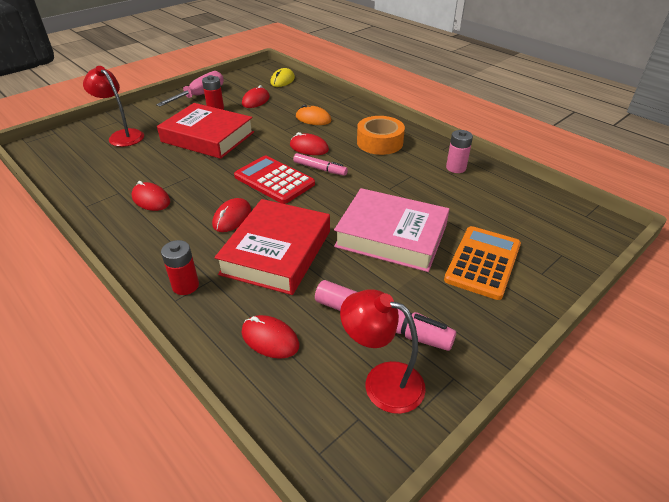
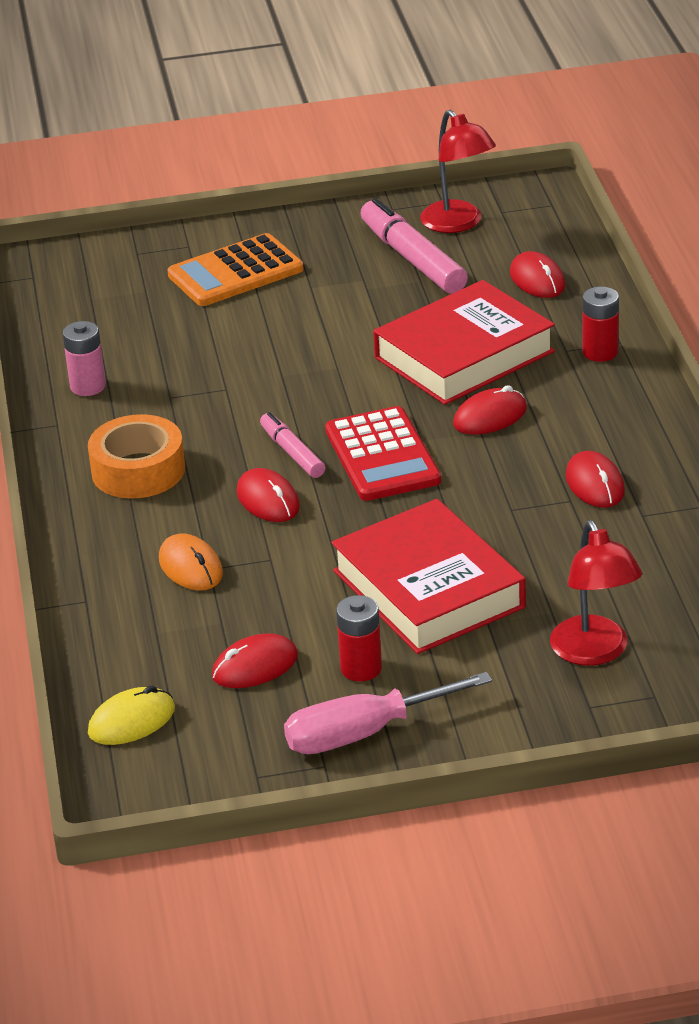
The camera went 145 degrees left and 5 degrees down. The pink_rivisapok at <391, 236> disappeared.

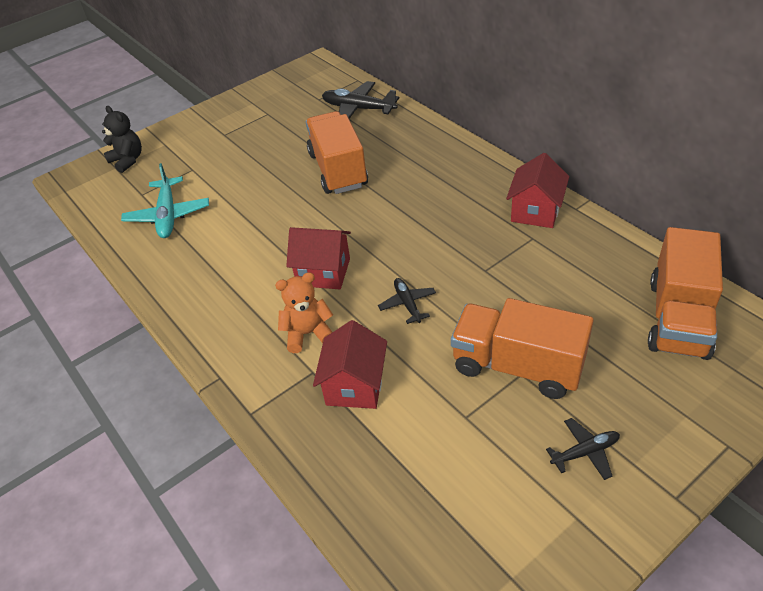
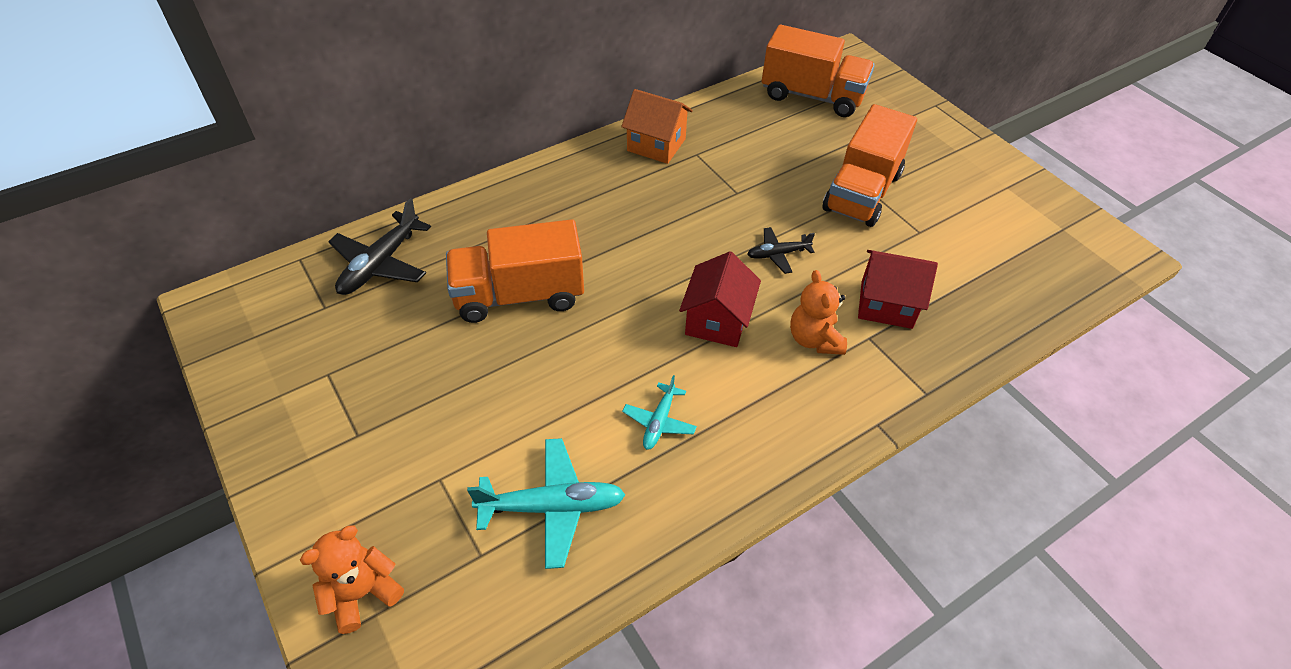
The camera went 90 degrees left and 5 degrees up. The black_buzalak at <127, 160> became the orange_buzalak at <362, 593>. The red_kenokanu at <535, 211> became the orange_kenokanu at <656, 145>. The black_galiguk at <585, 452> disappeared. The turquoise_galiguk at <659, 422> appeared.

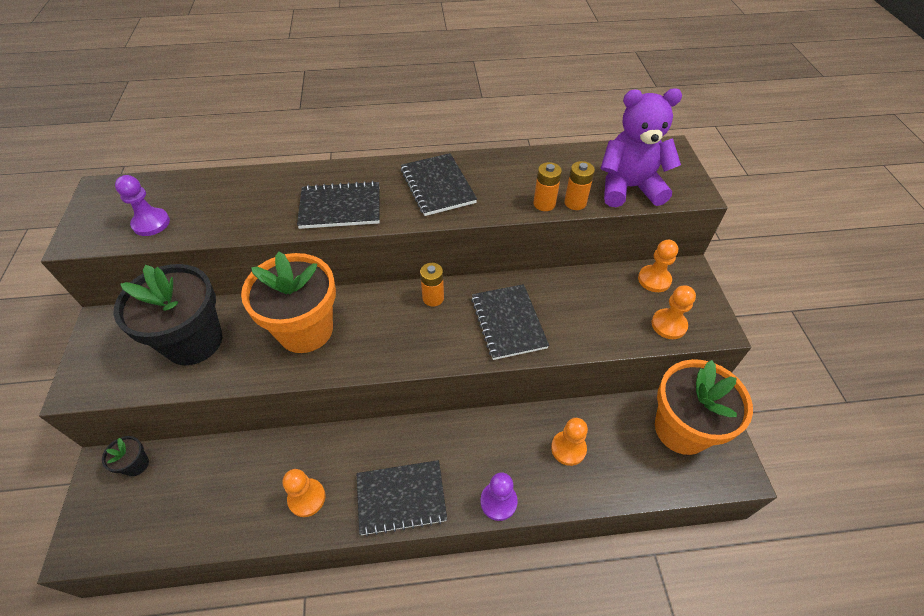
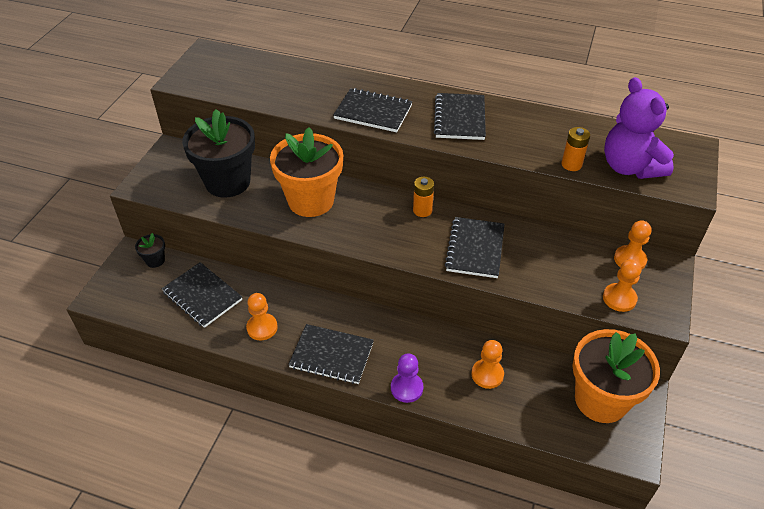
The camera went 25 degrees right and 5 degrees down. The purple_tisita at <151, 223> disappeared. The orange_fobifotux at <544, 204> disappeared. The purple_buzalak at <629, 188> turned 135 degrees counterclockwise. The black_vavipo at <202, 296> appeared.

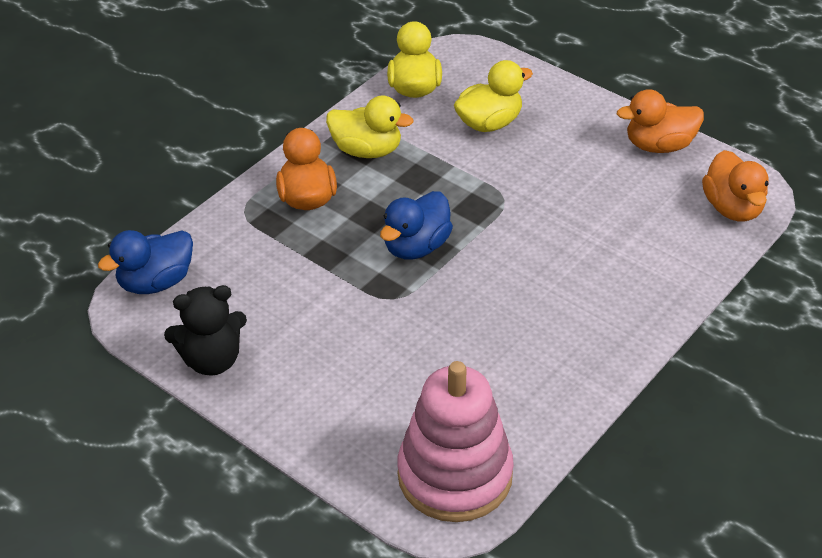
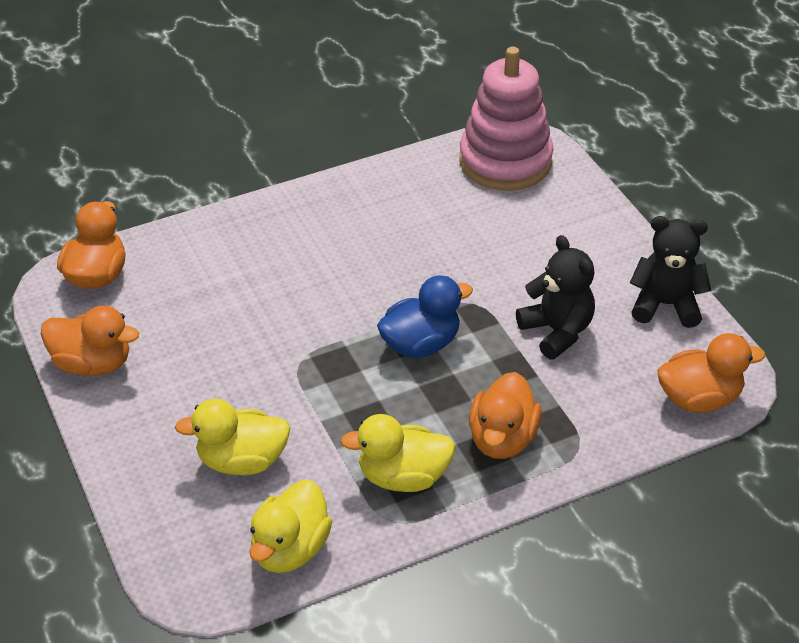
The camera went 155 degrees left and 0 degrees up. The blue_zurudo at <156, 282> became the orange_zurudo at <699, 398>. The yellow_zurudo at <367, 150> turned 45 degrees counterclockwise. The black_buzalak at <557, 331> appeared.

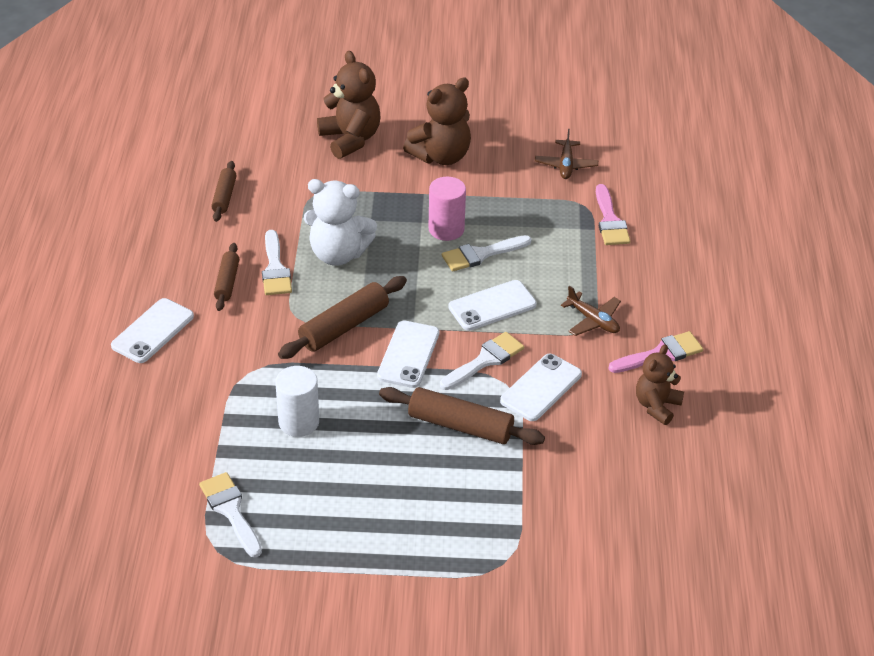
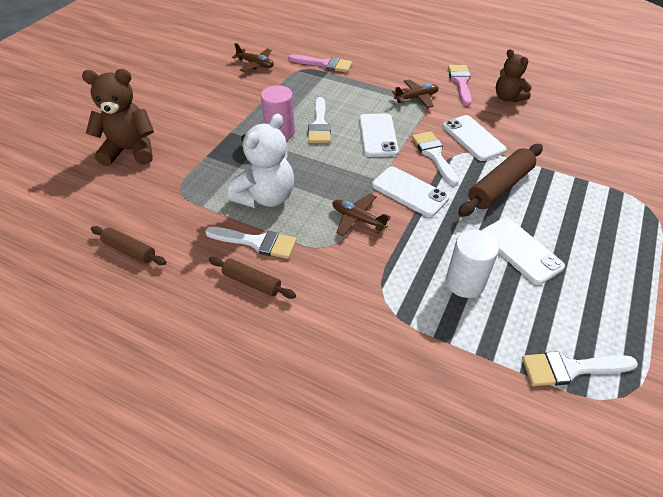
The camera went 65 degrees left and 5 degrees up. The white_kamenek moved from <152, 331> to <520, 250>. The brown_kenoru at <344, 326> was replaced by the brown_galiguk at <358, 219>. The brown_buzalak at <441, 156> disappeared.

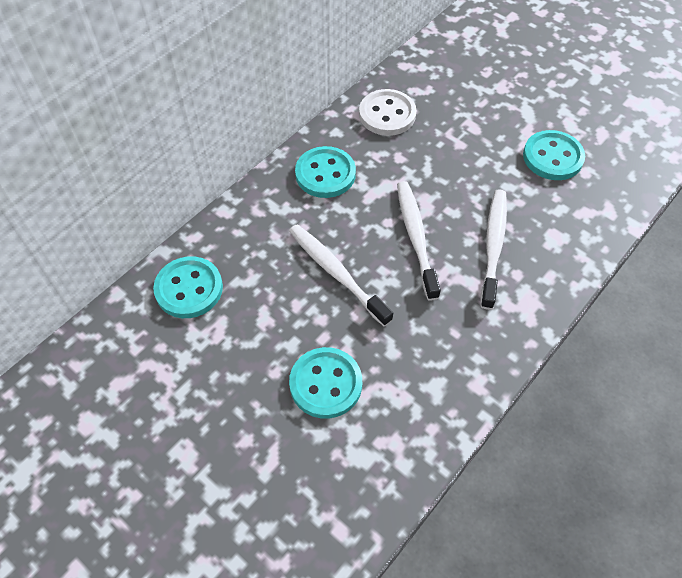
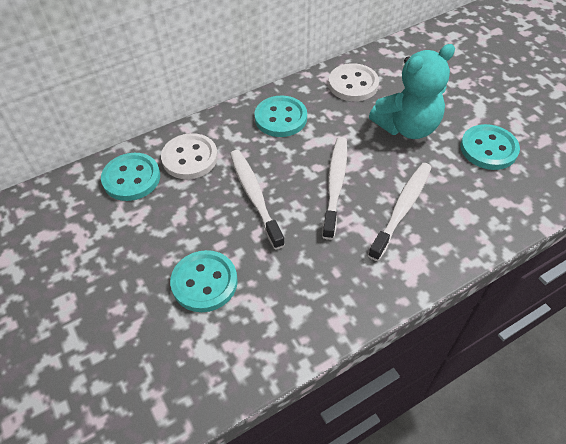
The camera went 20 degrees right and 5 degrees down. The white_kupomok at <190, 158> appeared. The turquoise_buzalak at <407, 127> appeared.

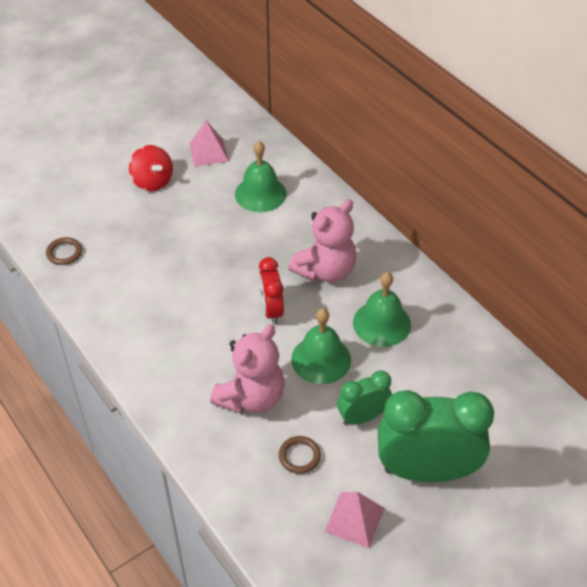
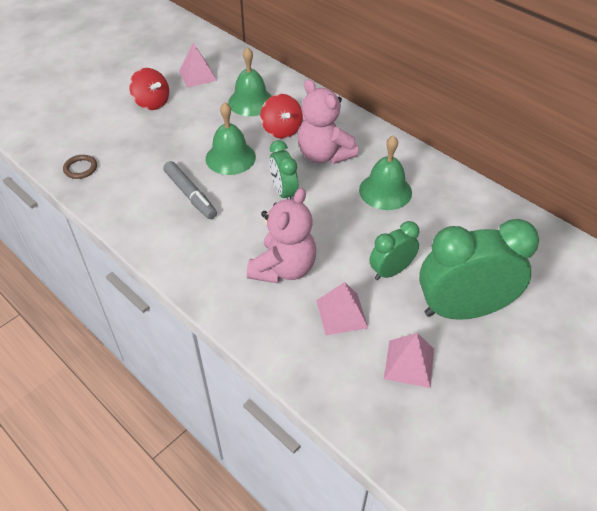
The camera went 10 degrees left and 0 degrees up. The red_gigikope at <271, 310> became the green_gigikope at <284, 192>. The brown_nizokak at <299, 456> was replaced by the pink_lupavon at <342, 314>. The pink_buzalak at <325, 270> turned 105 degrees clockwise. The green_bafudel moved from <321, 359> to <230, 157>. The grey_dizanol at <190, 195> appeared. The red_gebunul at <281, 130> appeared.

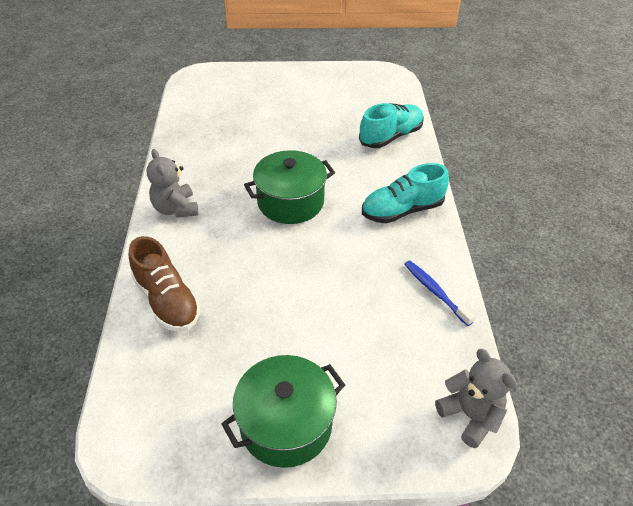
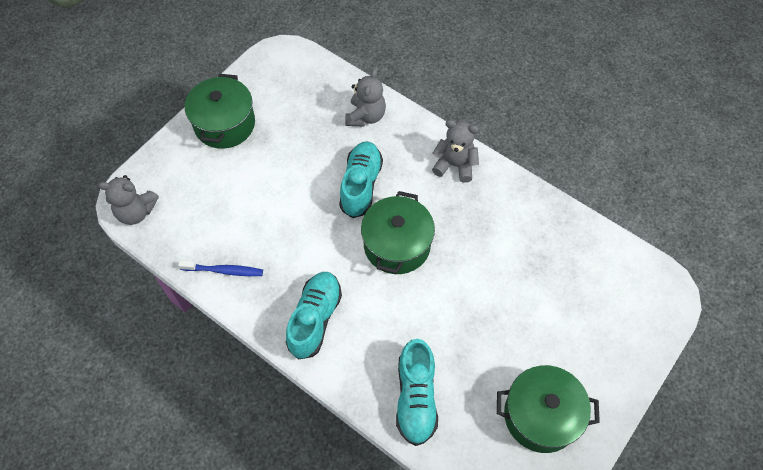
The camera went 130 degrees right and 15 degrees up. The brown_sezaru at <167, 300> was replaced by the grey_buzalak at <365, 116>. The turquoise_sezaru at <361, 185> appeared. The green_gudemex at <541, 415> appeared.

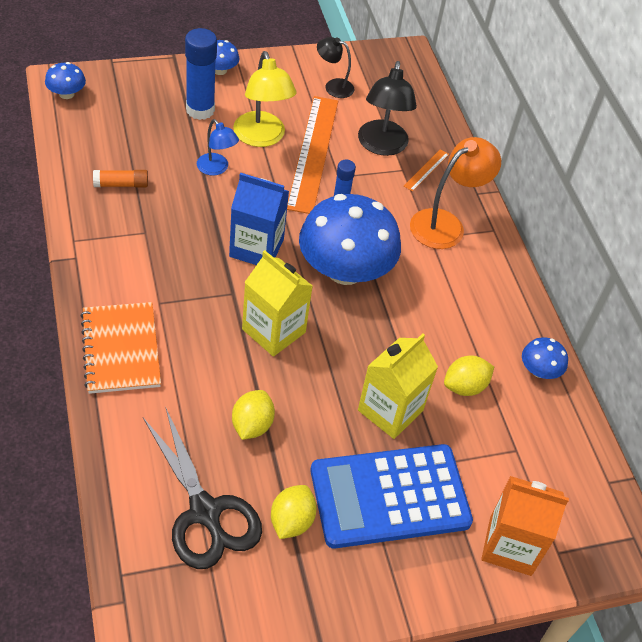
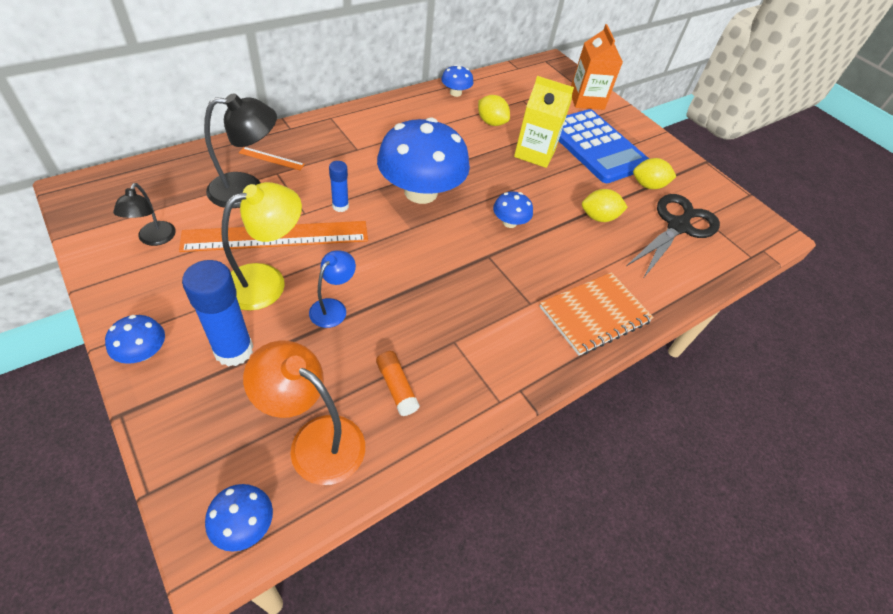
The camera went 110 degrees left and 0 degrees up. The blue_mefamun at <256, 248> disappeared. The yellow_mefamun at <273, 331> was replaced by the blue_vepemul at <509, 222>. The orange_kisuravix moved from <445, 224> to <315, 440>.

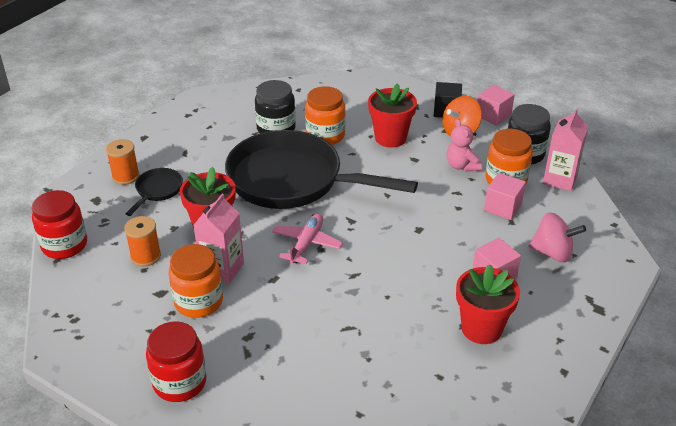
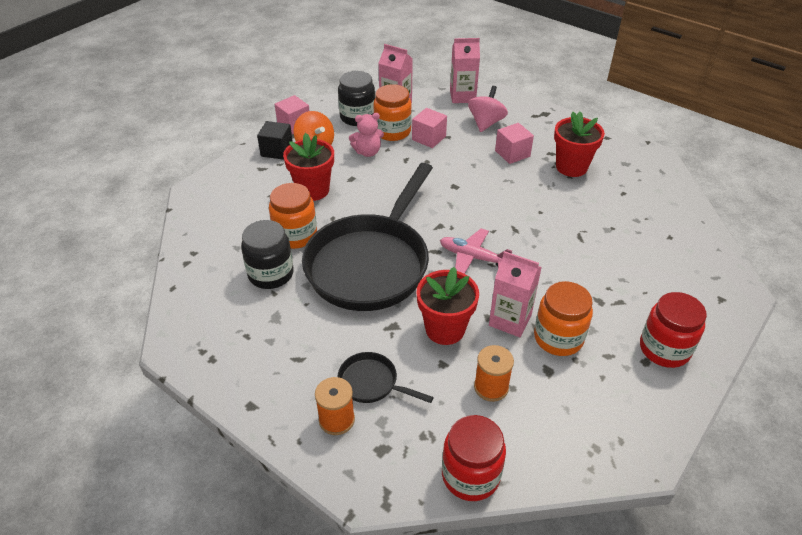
The camera went 85 degrees left and 5 degrees up. The pink_mefamun at <462, 96> appeared.

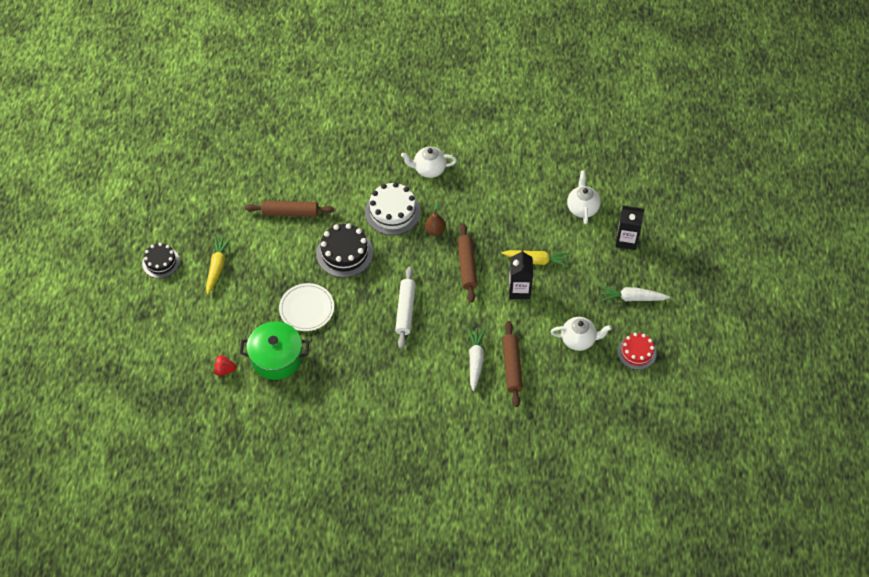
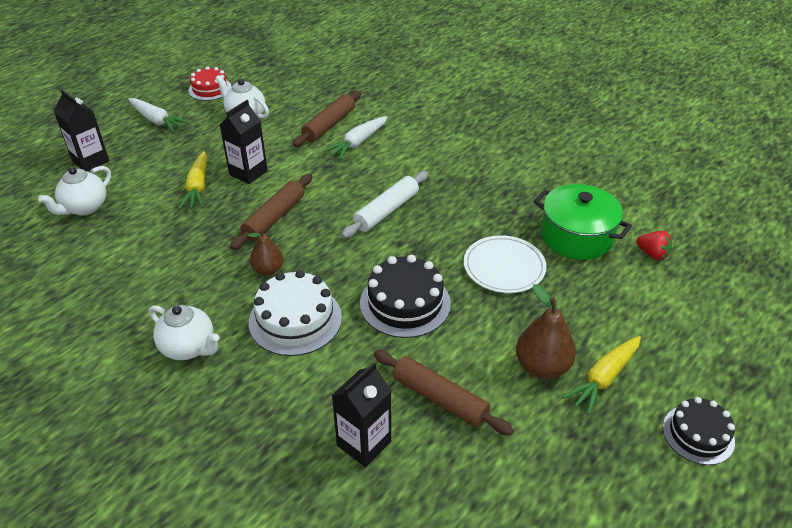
The camera went 145 degrees left and 15 degrees down. The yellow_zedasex at <536, 260> turned 135 degrees counterclockwise. The black_mefamun at <364, 443> appeared. The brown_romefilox at <542, 366> appeared.

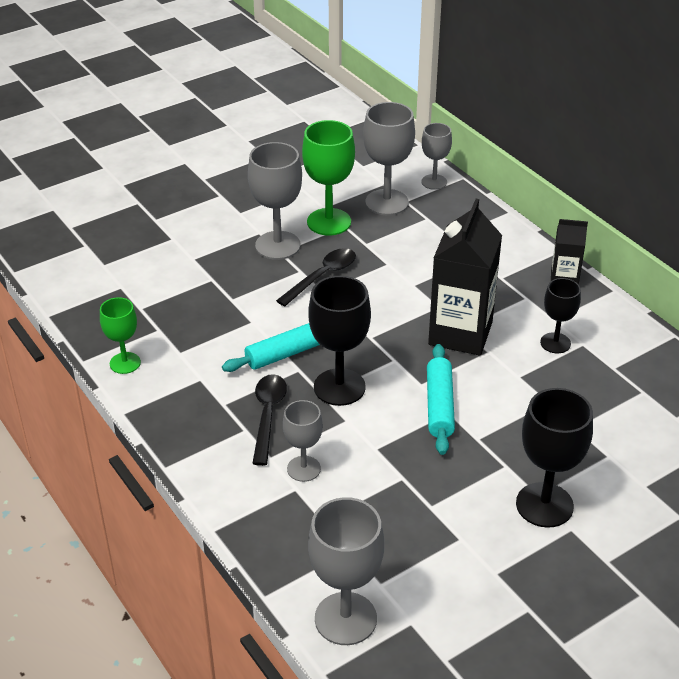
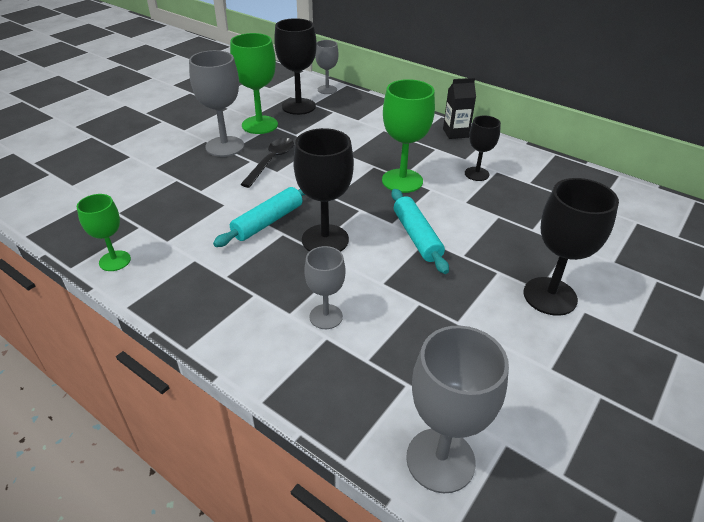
The camera went 20 degrees left and 0 degrees up. The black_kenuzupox at <268, 416> disappeared. The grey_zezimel at <386, 202> became the black_zezimel at <298, 106>. The black_mefamun at <460, 333> was replaced by the green_zezimel at <402, 181>.

